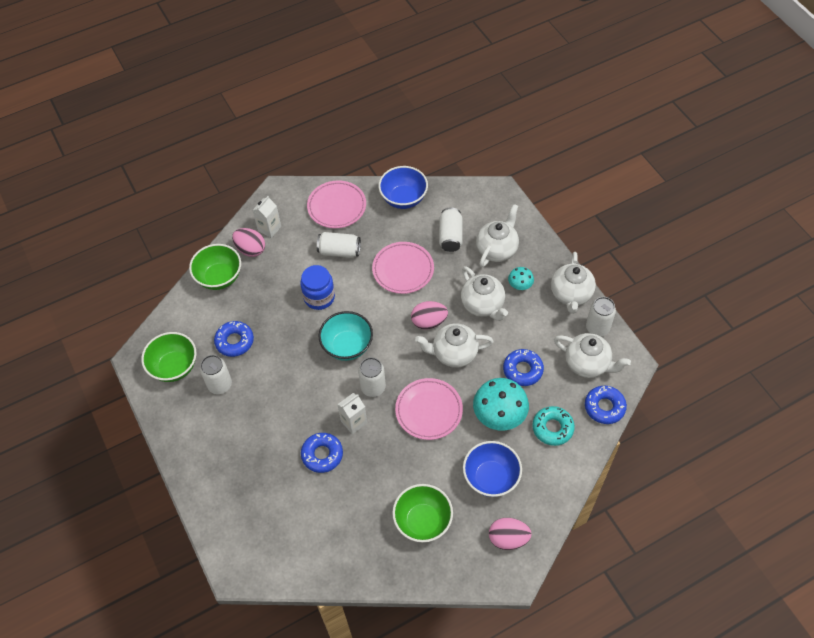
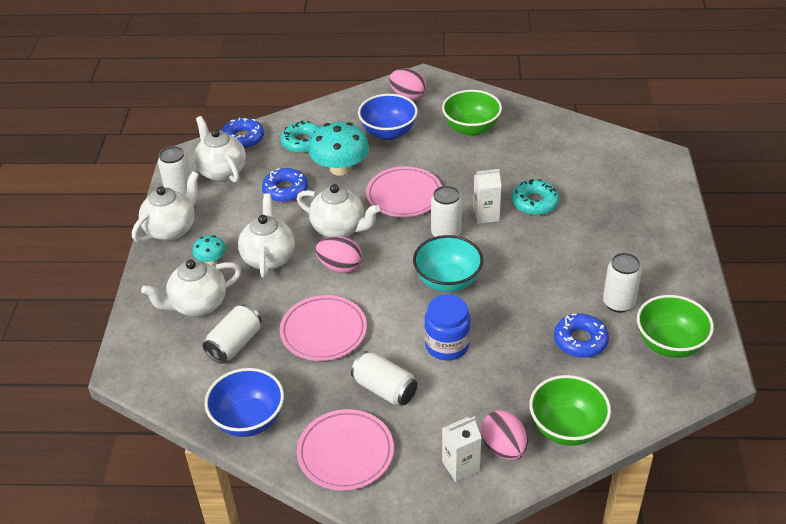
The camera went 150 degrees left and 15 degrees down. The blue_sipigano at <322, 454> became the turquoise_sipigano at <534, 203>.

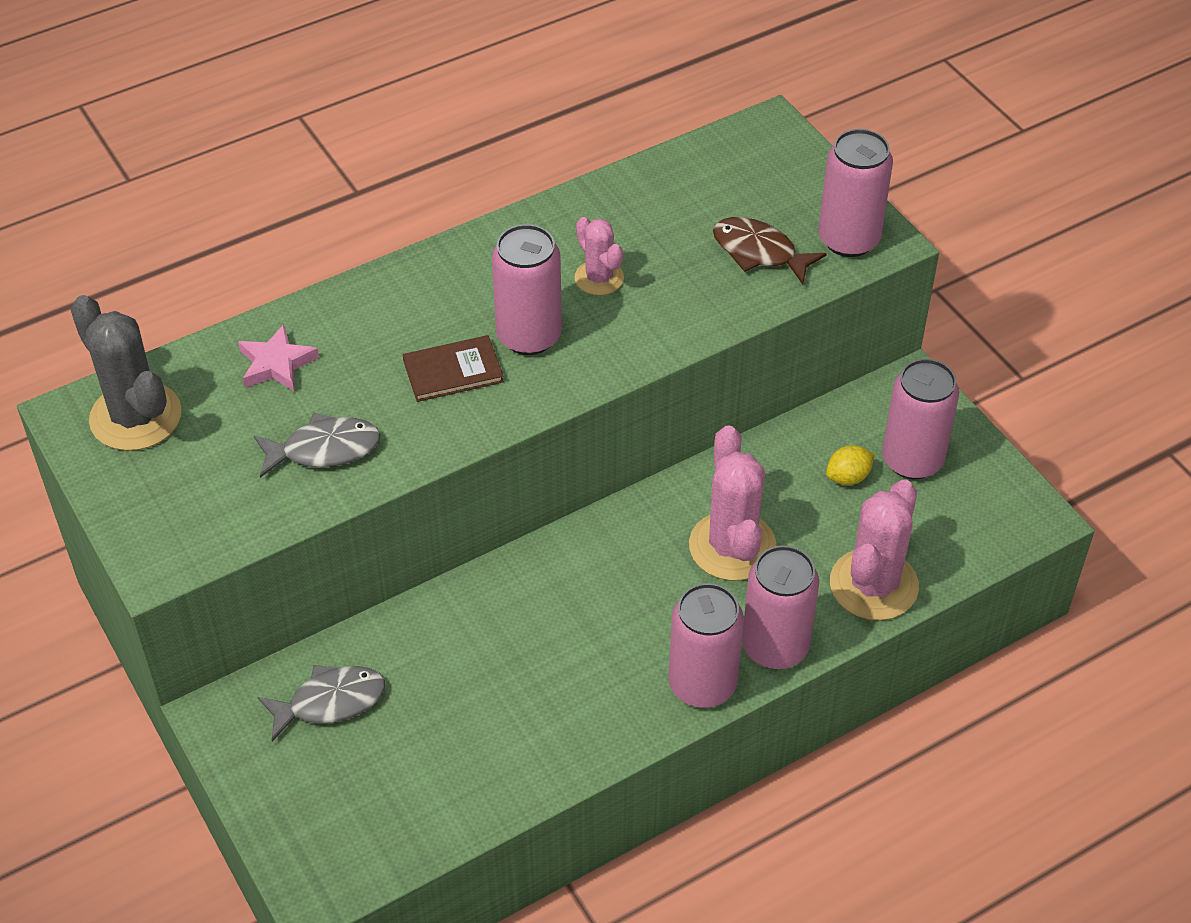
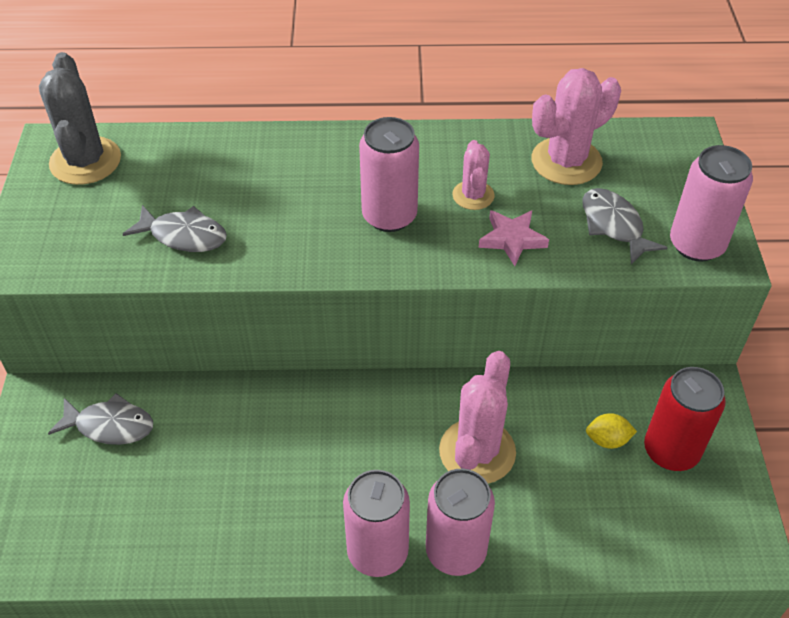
The camera went 30 degrees right and 0 degrees up. The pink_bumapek moved from <276, 364> to <512, 239>. The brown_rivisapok at <453, 371> disappeared. The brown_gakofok at <759, 252> became the grey_gakofok at <614, 225>. The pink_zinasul moved from <873, 585> to <566, 161>. The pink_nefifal at <912, 460> became the red_nefifal at <671, 451>.

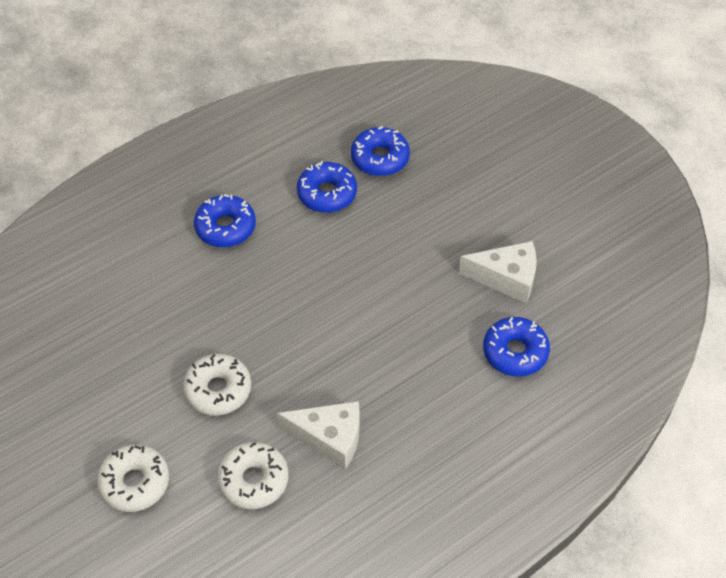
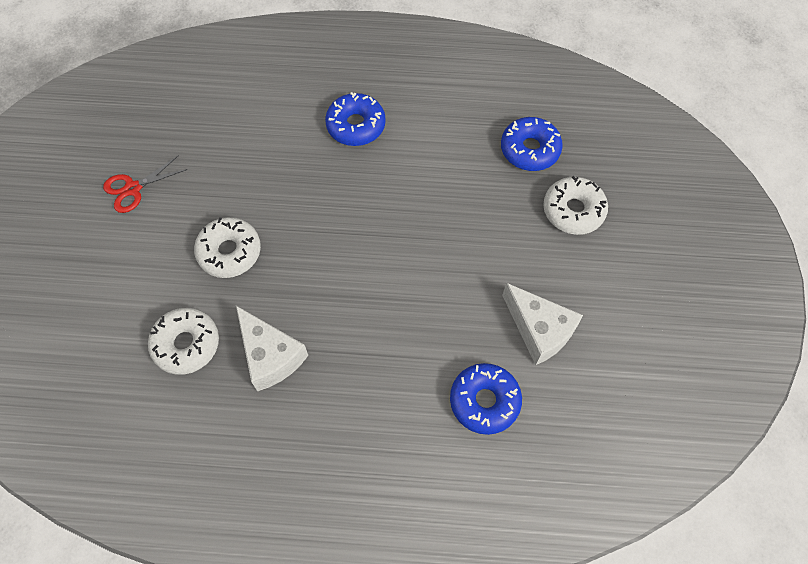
The camera went 40 degrees right and 10 degrees up. The white_sipigano moved from <135, 482> to <573, 210>. The blue_sipigano at <327, 193> disappeared. The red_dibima at <133, 188> appeared.

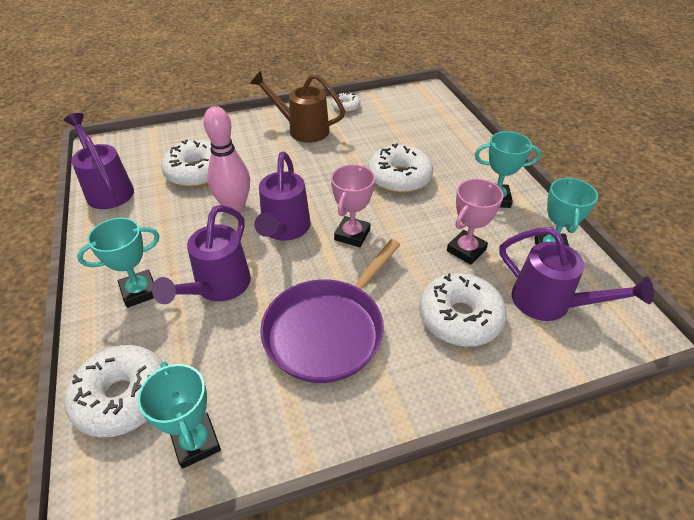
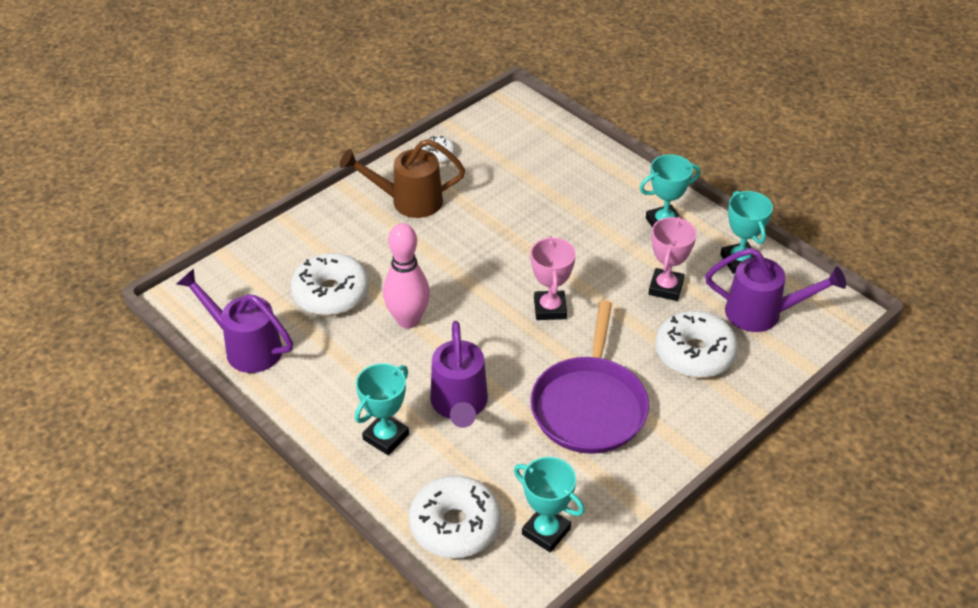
The camera went 25 degrees left and 0 degrees up. The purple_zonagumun at <284, 230> disappeared. The white_sipigano at <399, 178> disappeared.

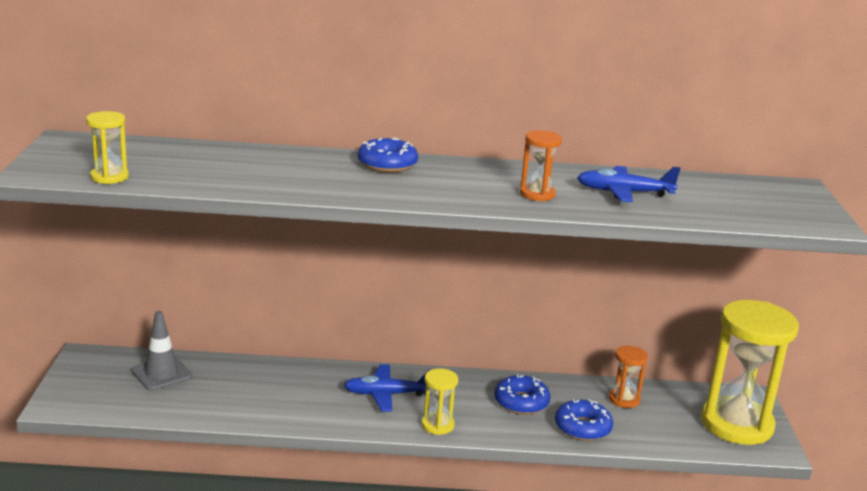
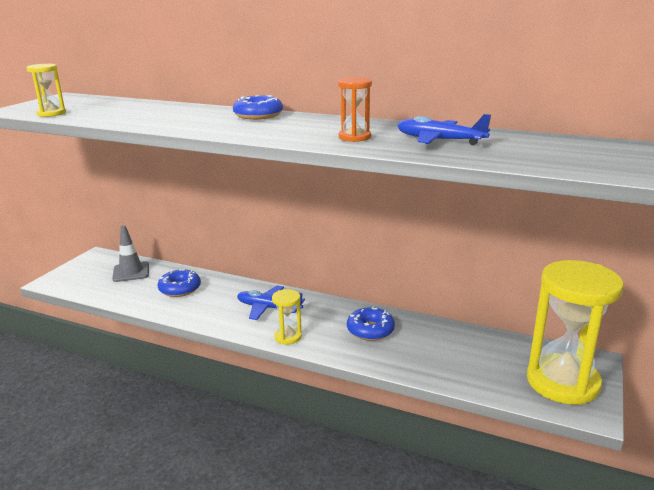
The camera went 25 degrees right and 0 degrees up. The blue_sipigano moved from <582, 428> to <180, 289>. The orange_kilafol at <624, 399> disappeared.

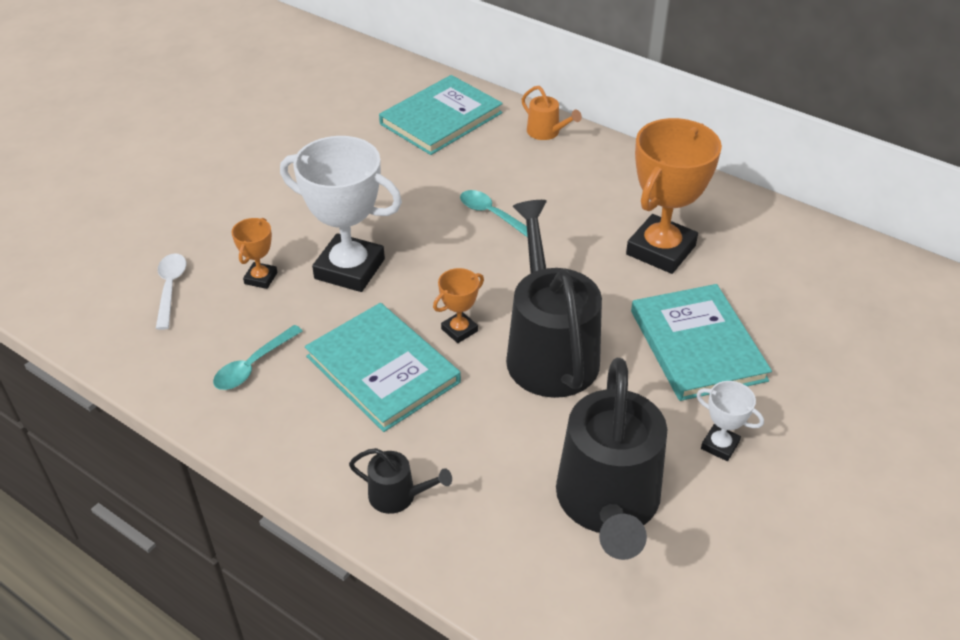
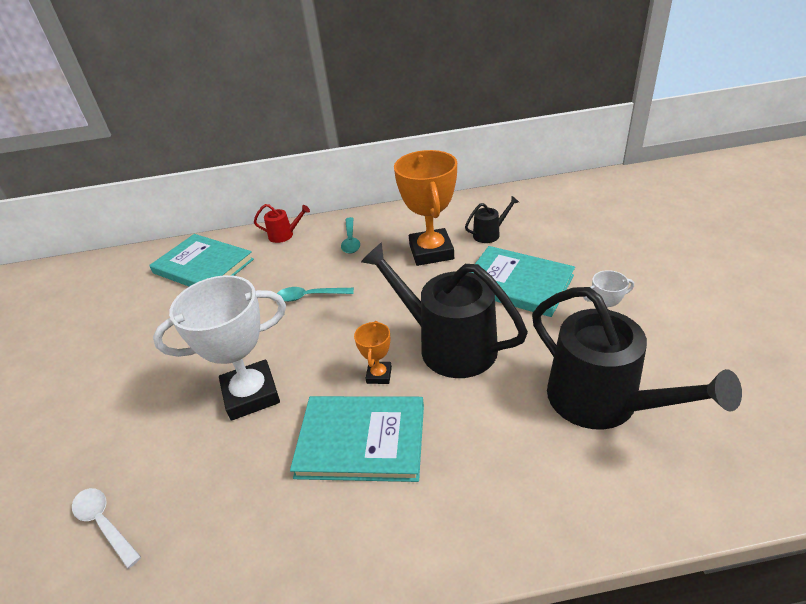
The camera went 40 degrees left and 5 degrees down. The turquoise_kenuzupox moved from <253, 365> to <350, 240>. The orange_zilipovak at <261, 278> disappeared. The black_zonagumun moved from <398, 496> to <489, 234>. The turquoise_rivisapok at <441, 118> turned 60 degrees counterclockwise. The orange_zonagumun at <546, 132> became the red_zonagumun at <284, 235>.

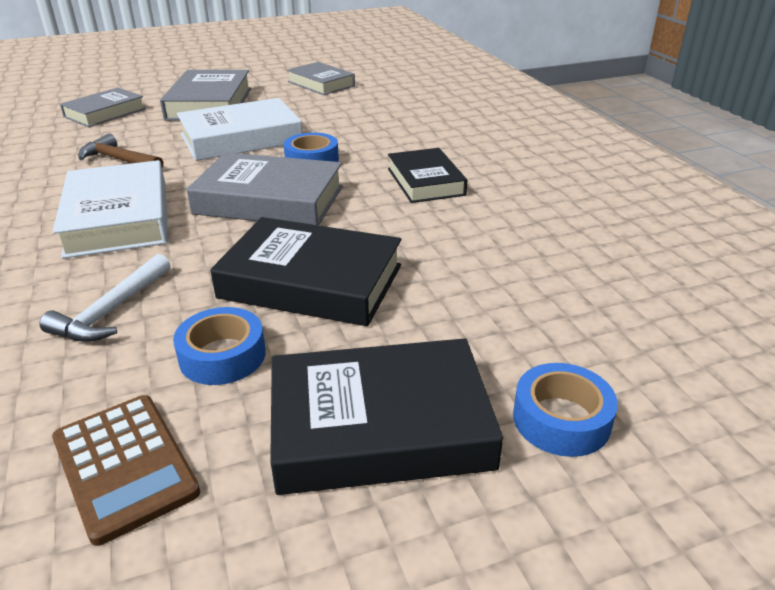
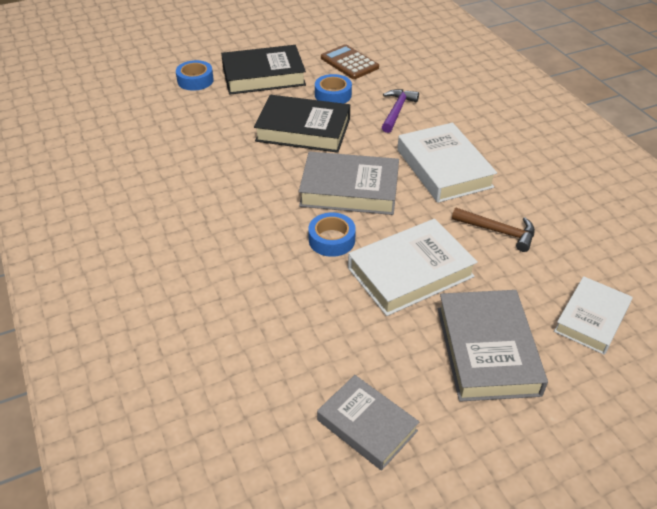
The camera went 175 degrees right and 10 degrees up. The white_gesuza at <111, 311> became the purple_gesuza at <397, 111>. The grey_rivisapok at <105, 113> became the white_rivisapok at <591, 319>. The black_rivisapok at <425, 182> disappeared.

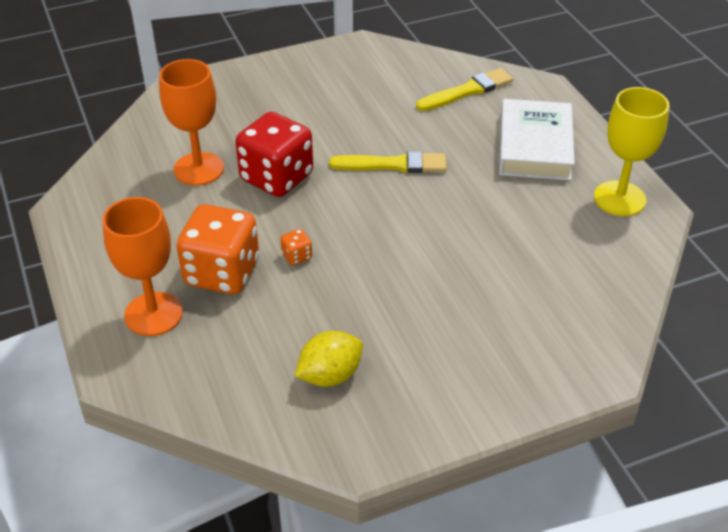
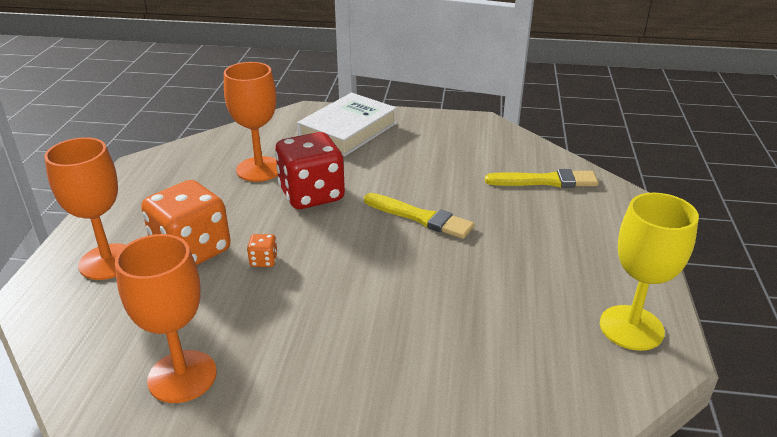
The camera went 30 degrees right and 10 degrees down. The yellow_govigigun at <330, 375> was replaced by the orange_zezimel at <182, 376>. The white_rivisapok moved from <534, 146> to <348, 131>.

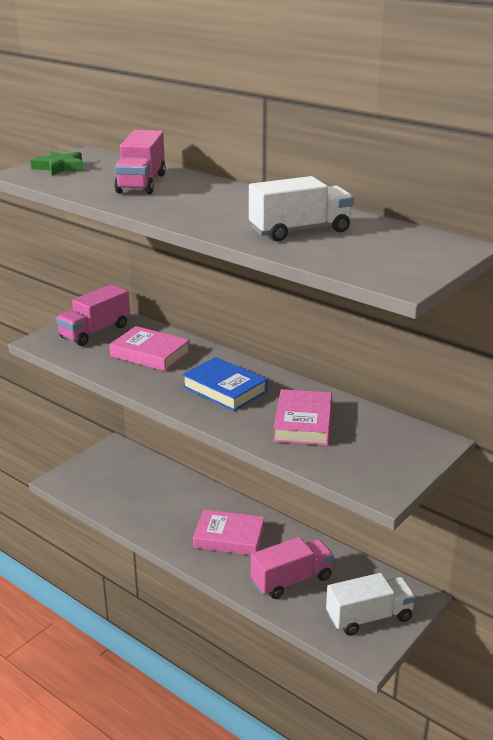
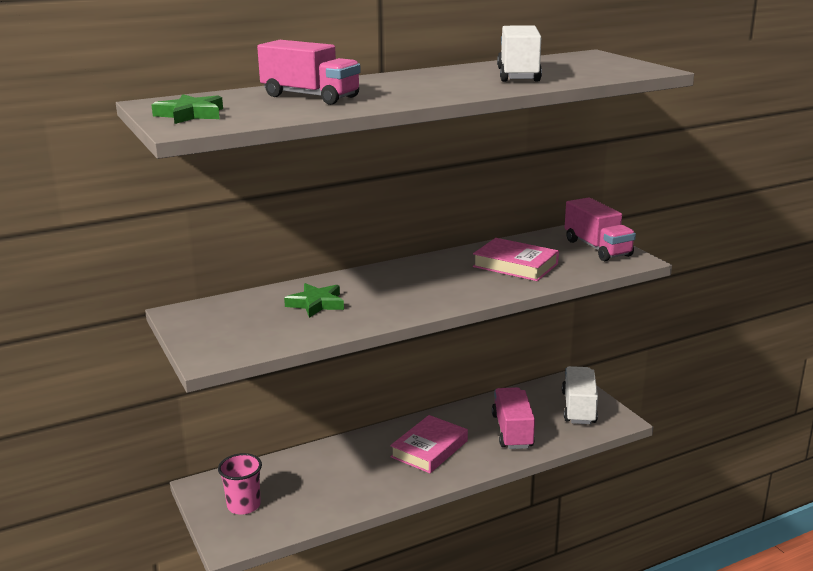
The camera went 65 degrees left and 5 degrees down. The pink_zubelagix moved from <95, 332> to <597, 248>. The pink_rivisapok at <150, 354> was replaced by the green_bumapek at <316, 304>. The blue_rivisapok at <224, 389> disappeared. The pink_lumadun at <244, 505> appeared.

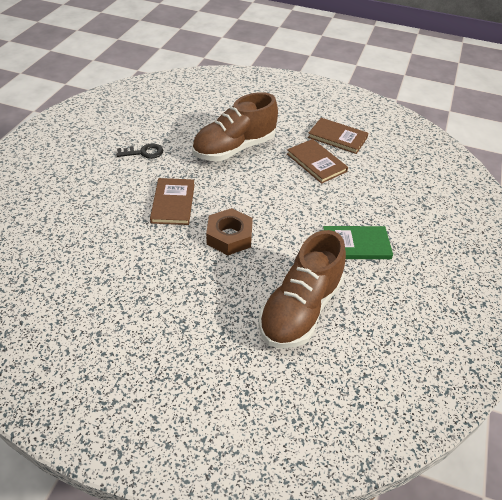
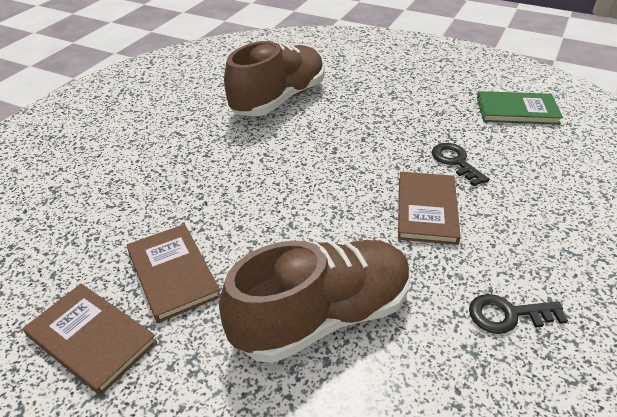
The camera went 170 degrees left and 5 degrees down. The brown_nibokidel at <229, 236> disappeared. The green_rivisapok moved from <356, 244> to <517, 111>. The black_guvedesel at <456, 162> appeared.

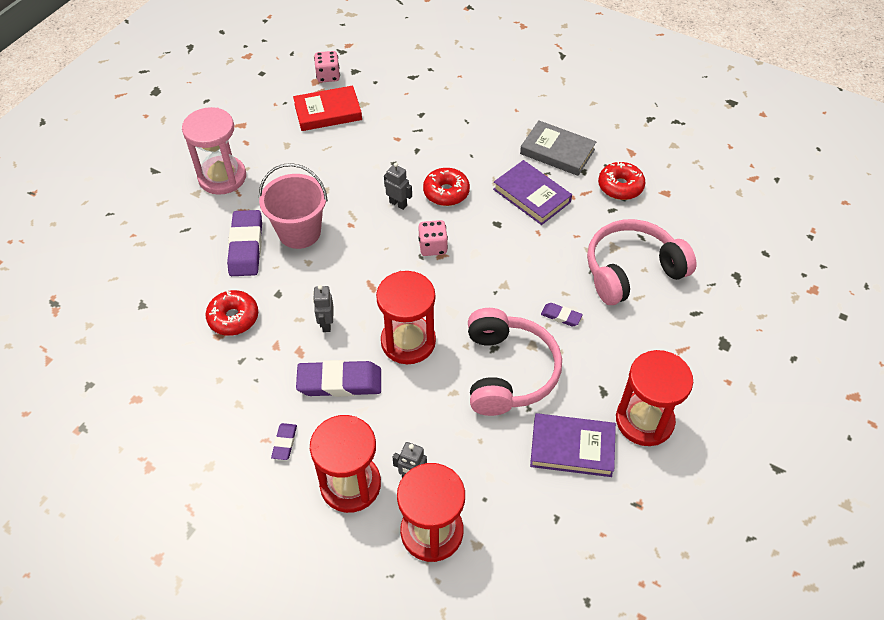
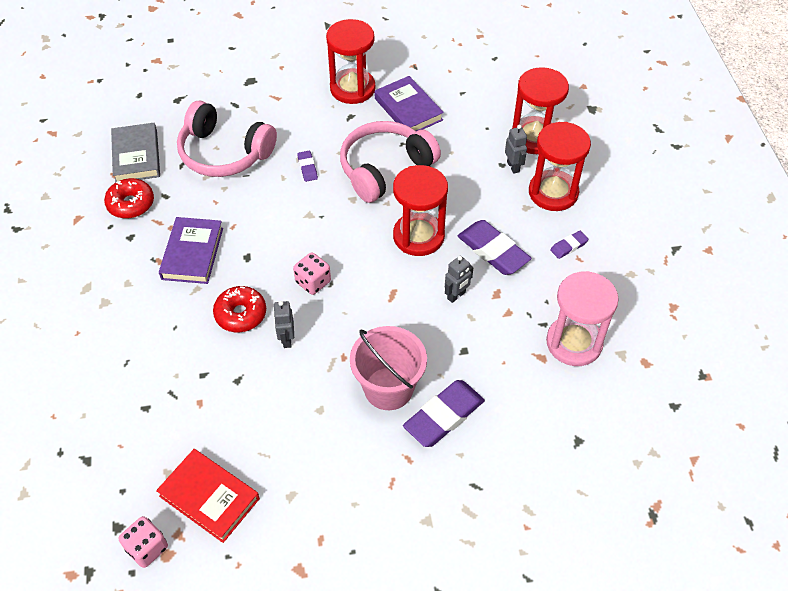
The camera went 130 degrees left and 0 degrees up. The pink_kilafol moved from <222, 177> to <574, 343>. The red_sipigano at <233, 318> disappeared. The grey_rivisapok moved from <557, 152> to <136, 156>.

